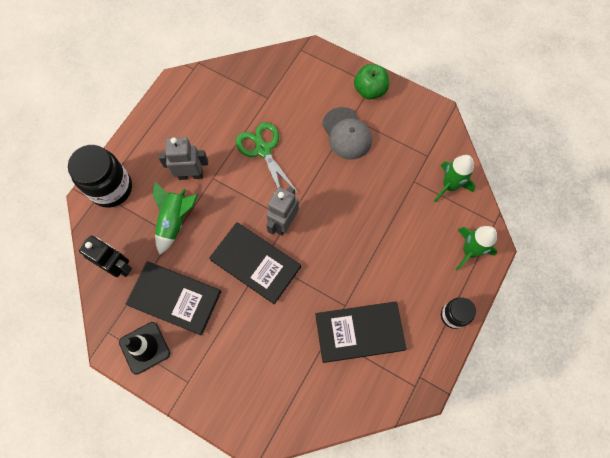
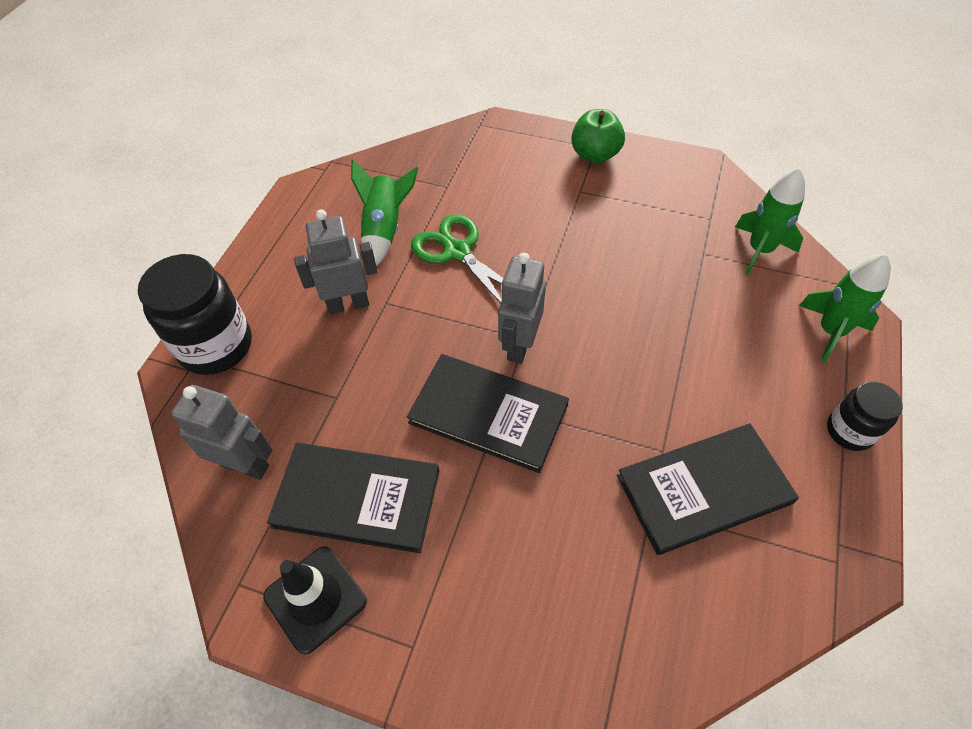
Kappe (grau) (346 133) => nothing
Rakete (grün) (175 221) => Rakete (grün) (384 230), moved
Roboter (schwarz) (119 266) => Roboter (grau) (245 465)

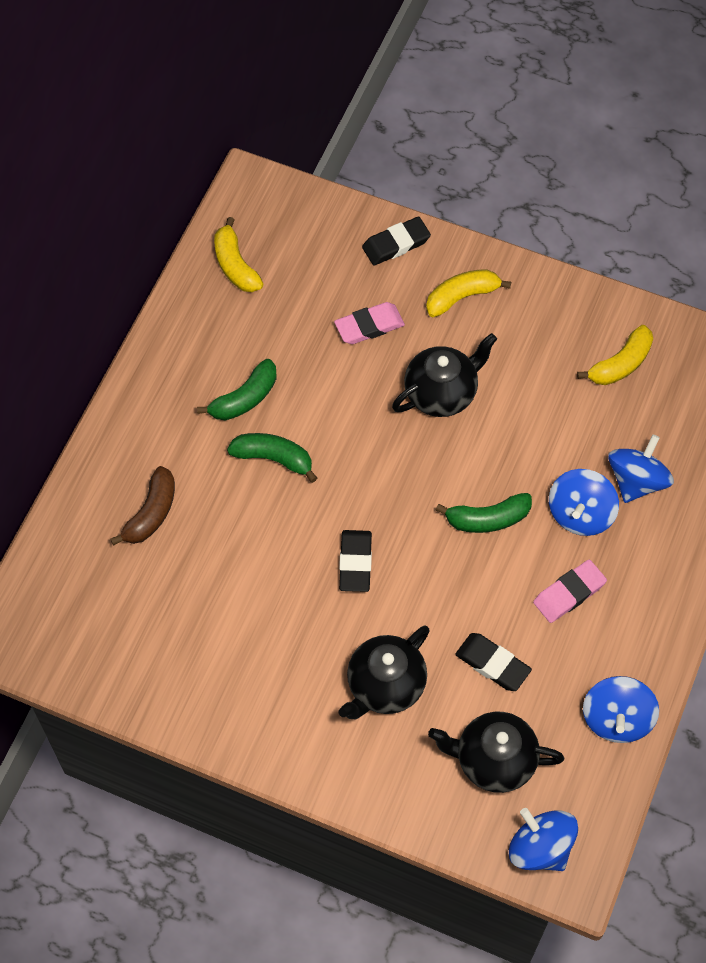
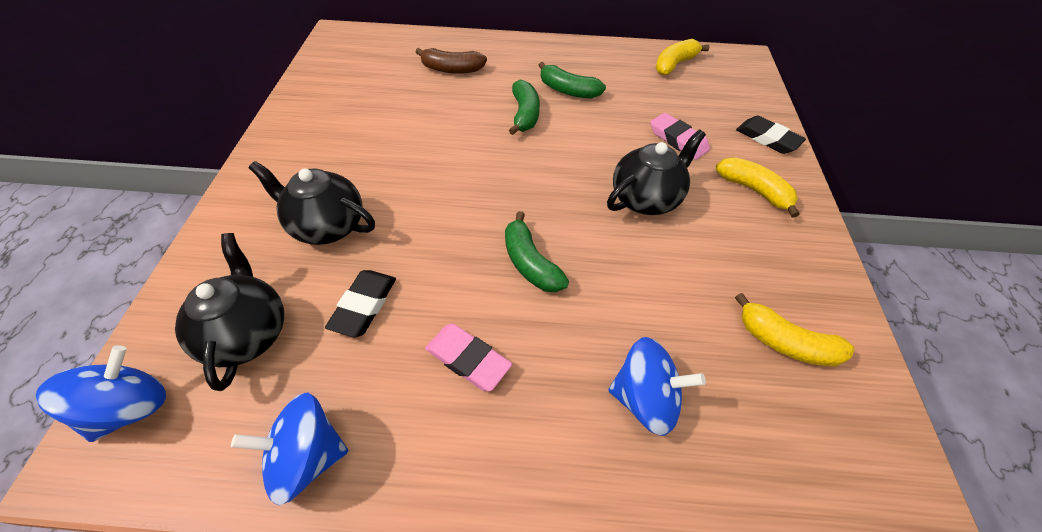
Radiergummi (schwarz) (355 563) => nothing
Kreisel (blau) (580 514) => nothing
Teekanne (schwarz) (441 393) => Teekanne (schwarz) (646 198), 75 degrees counterclockwise

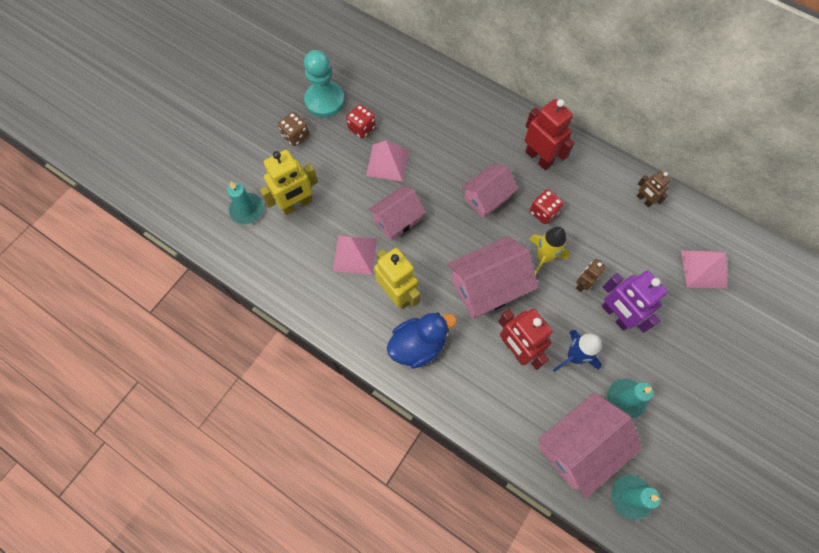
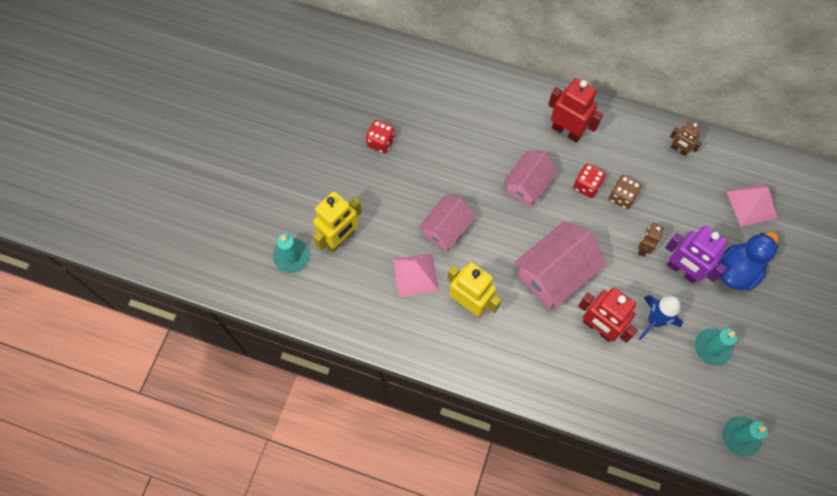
Bauer (türkis) (324 101) => nothing
Pyramide (rosa) (387 162) => nothing
Rakete (gelb) (543 258) => nothing
Haus (rosa) (579 446) => nothing
Spielwürfel (braun) (295 136) => Spielwürfel (braun) (622 197), moved
Ente (blau) (418 345) => Ente (blau) (736 271), moved

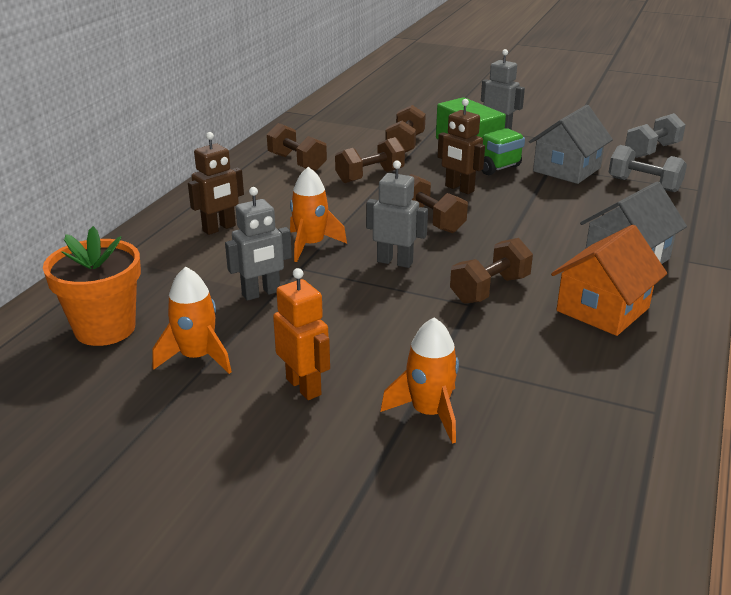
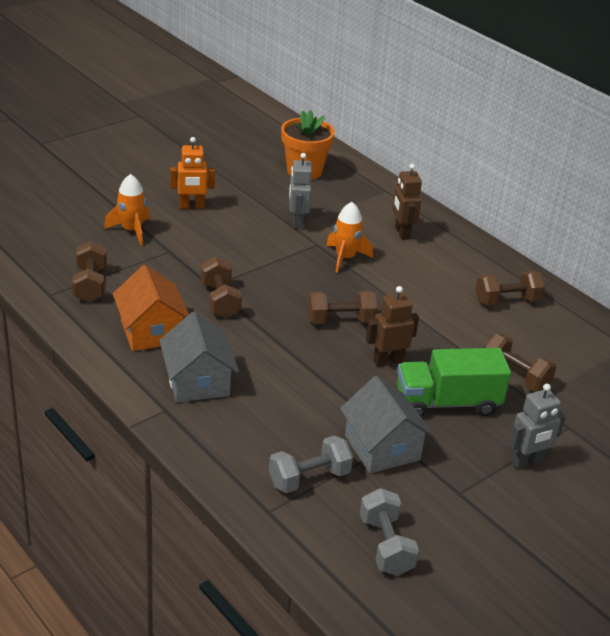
Rakete (orange) (197 357) => nothing
Roboter (grau) (395 262) => nothing
Hantel (braun) (370 176) => Hantel (braun) (90 285), moved

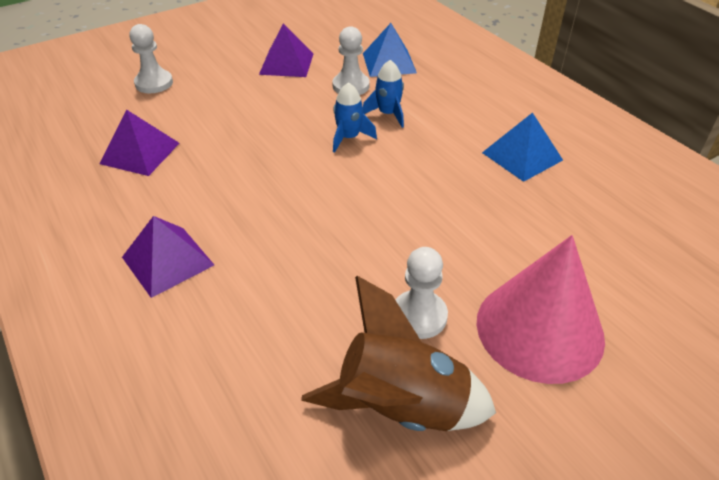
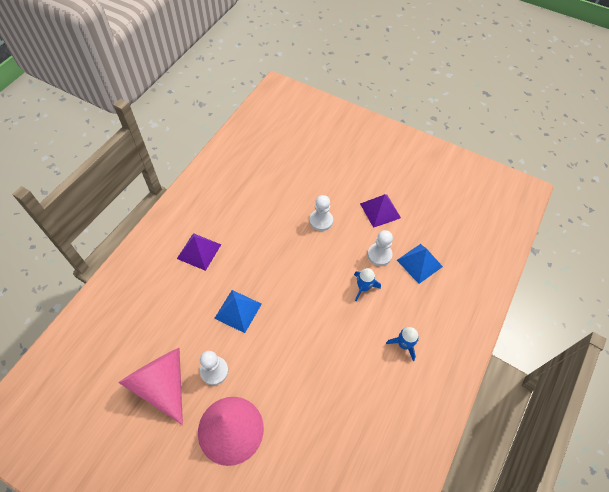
Pyramide (lila) (140 153) => nothing
Bauer (weiß) (154 83) => Bauer (weiß) (321 221), moved
Rakete (blau) (349 138) => Rakete (blau) (403 344), moved
Pyramide (blau) (522 156) => Pyramide (blau) (238 310), moved
Rakete (braun) (401 406) => Kegel (rosa) (162 384)

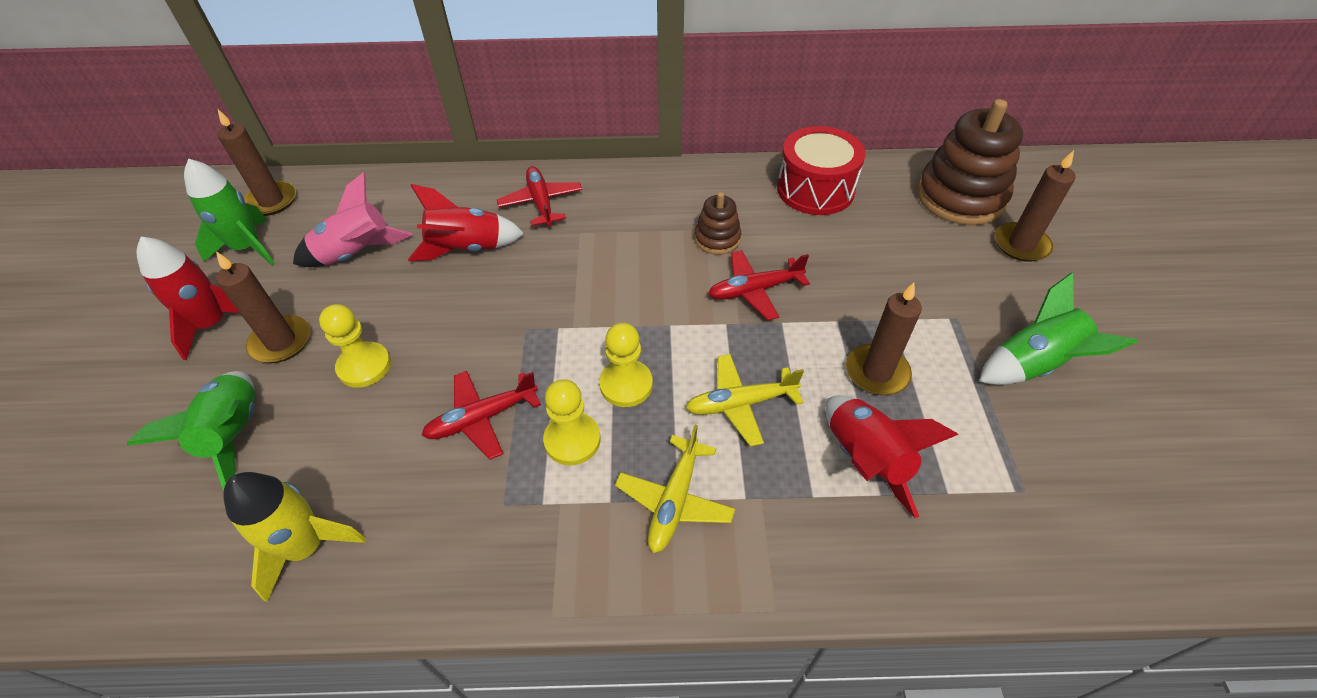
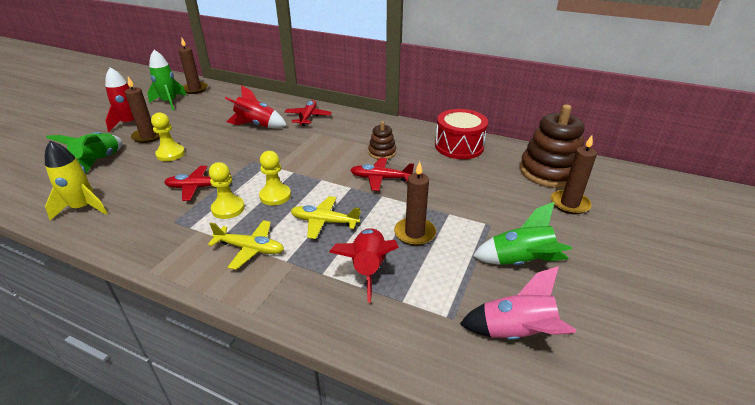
Rakete (rosa) (357 254) => Rakete (rosa) (517 333), moved
Flugzeug (gelb) (674 500) => Flugzeug (gelb) (250 249), 120 degrees counterclockwise

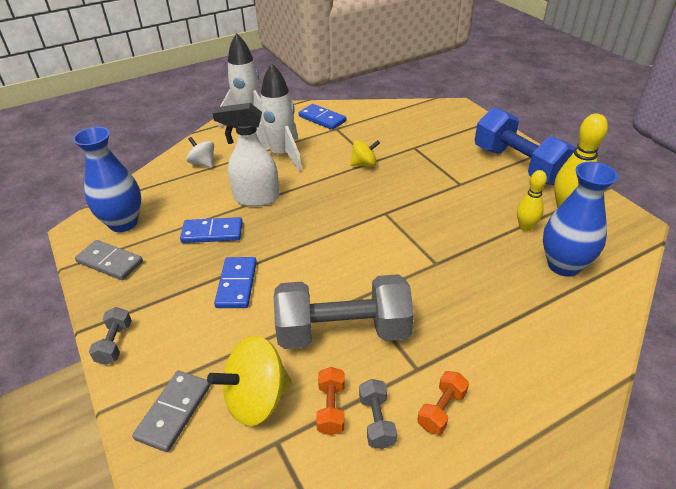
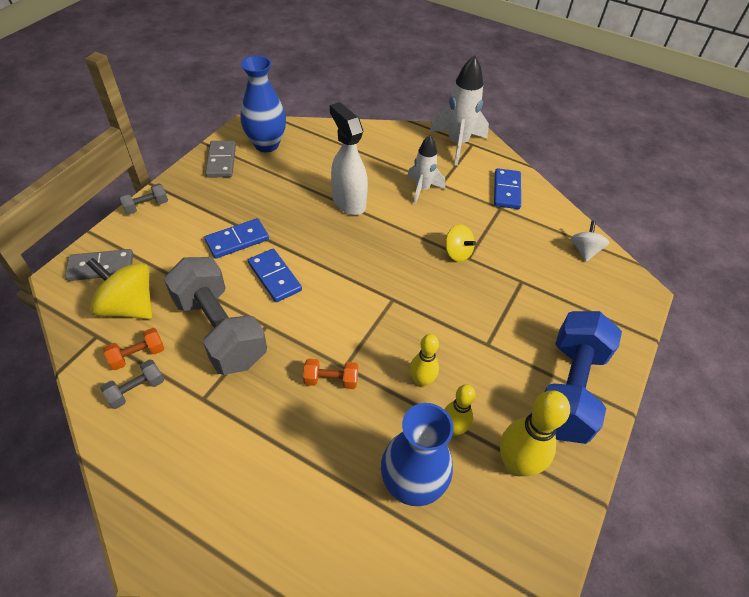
nothing => Bowlingkegel (gelb) (421 381)
Dominostein (blau) (212 232) => Dominostein (blau) (275 277), moved
Kreisel (weiß) (203 163) => Kreisel (weiß) (584 251), moved
Hantel (orange) (441 410) => Hantel (orange) (331 380), moved
Rakete (weiß) (281 155) => Rakete (weiß) (422 189), x0.64

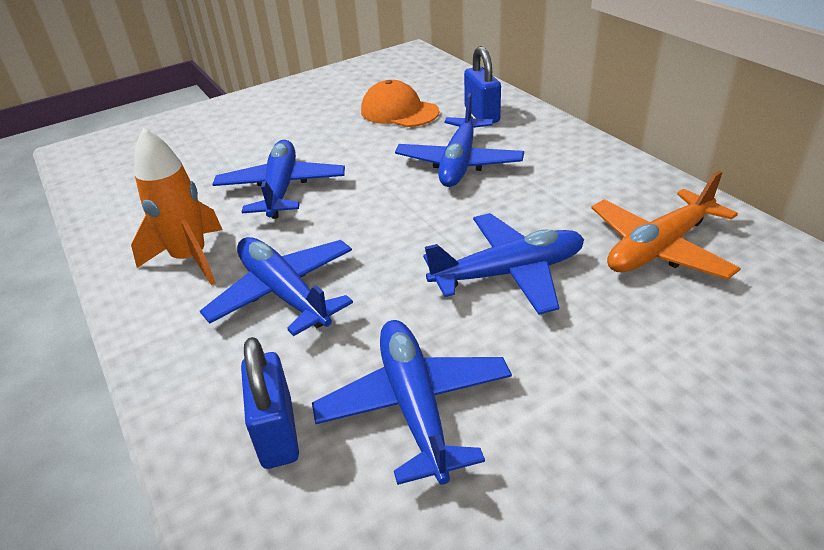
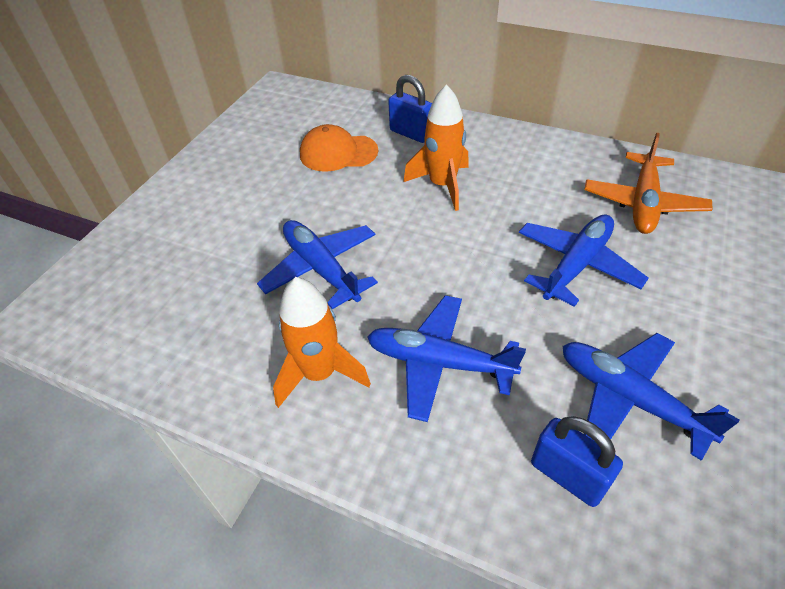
Flugzeug (blau) (459 163) => Rakete (orange) (442 185)

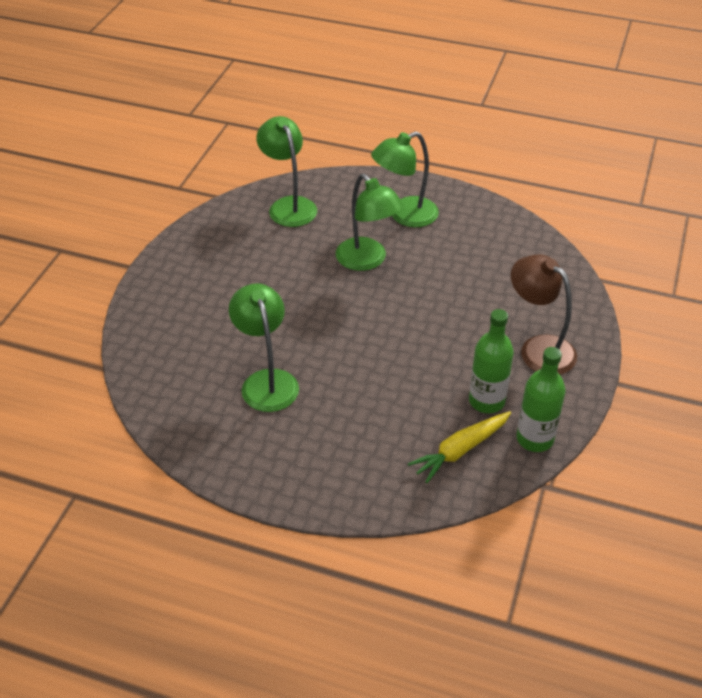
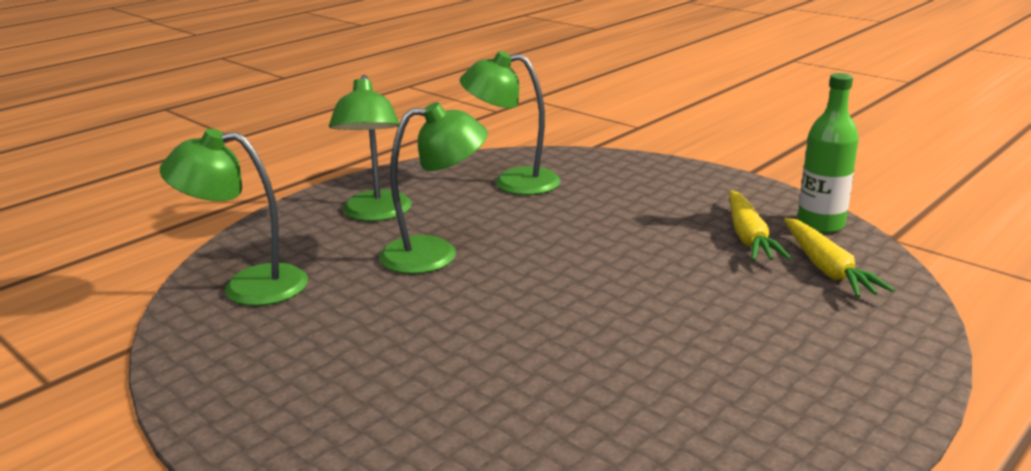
Lampe (braun) (538 348) => nothing
Lampe (grün) (267 381) => Lampe (grün) (513 182), moved
Flasche (grün) (486 401) => Karotte (gelb) (748 236)

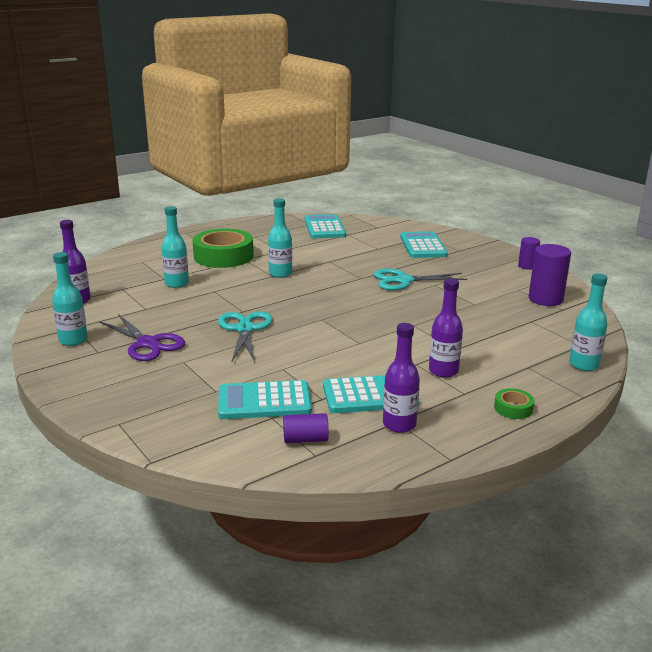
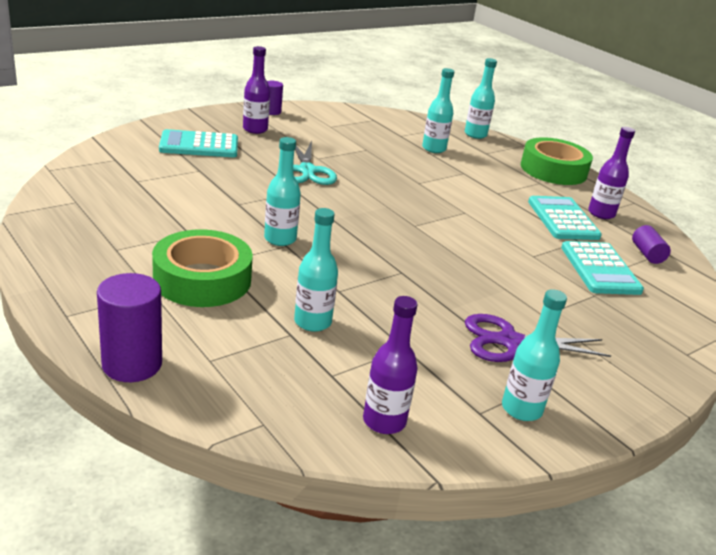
Schere (türkis) (245 329) => nothing
Taschenrechner (türkis) (324 227) => nothing
nothing => Flasche (türkis) (434 149)
Flasche (lila) (443 371) => Flasche (lila) (255 129), moved
Vollzylinder (lila) (545 299) => Vollzylinder (lila) (132 364), moved
Schere (lila) (148 343) => Schere (lila) (510 342), 135 degrees counterclockwise
Klebeband (grün) (513 408) => Klebeband (grün) (553 170), x2.29

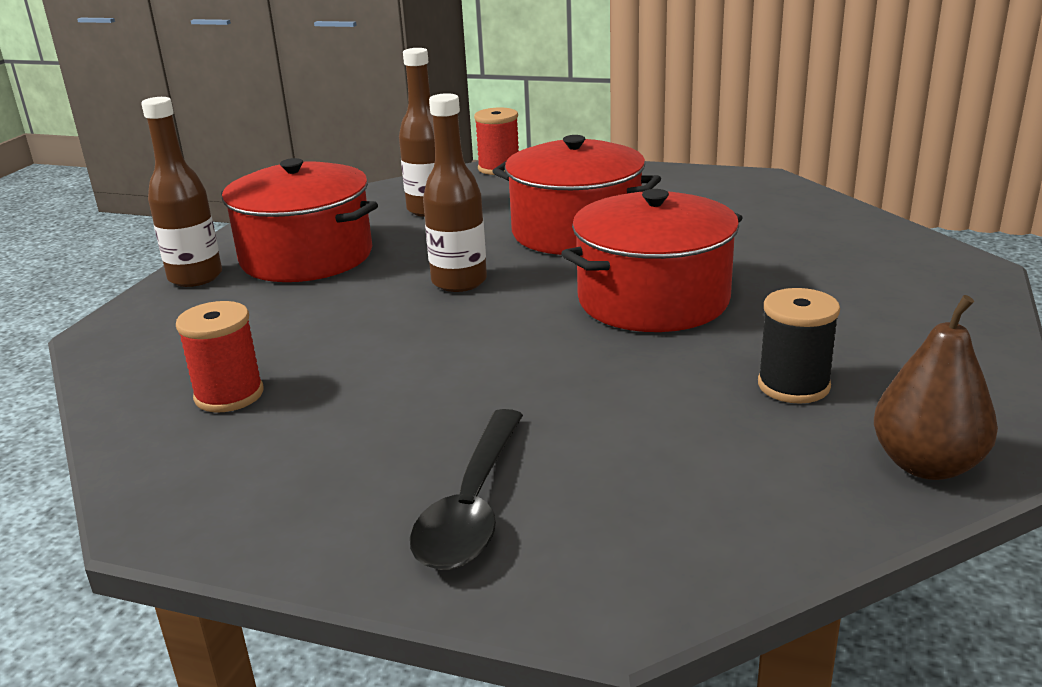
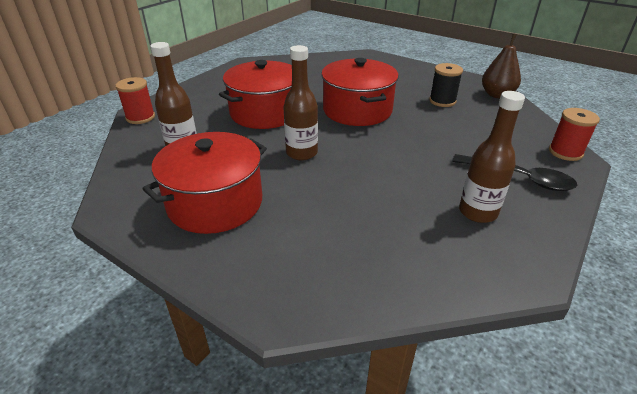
Flasche (braun) (195 277) => Flasche (braun) (478 212), moved
Garnrolle (rot) (229 395) => Garnrolle (rot) (565 152), moved

